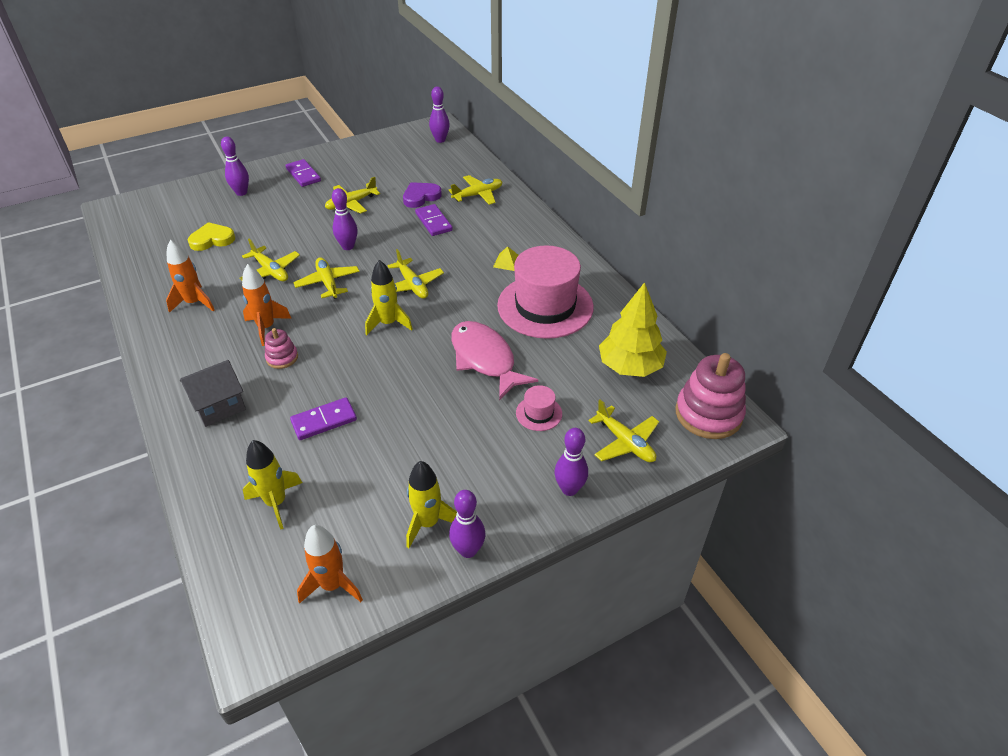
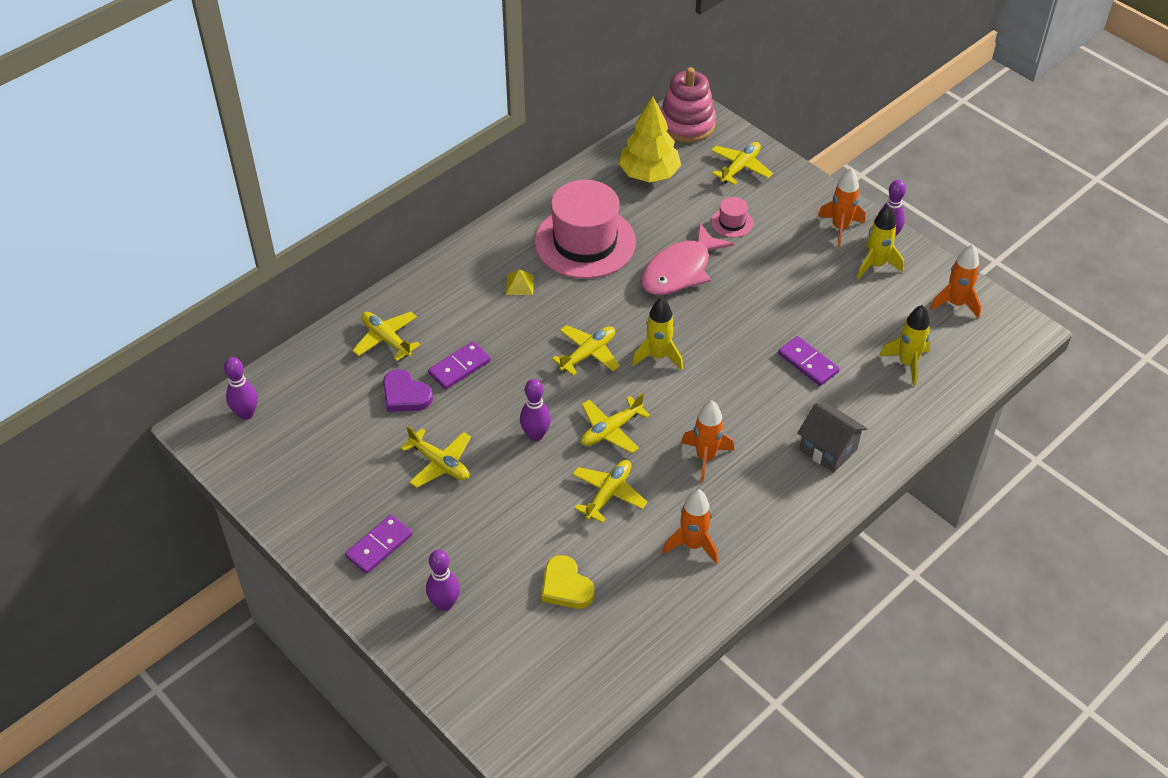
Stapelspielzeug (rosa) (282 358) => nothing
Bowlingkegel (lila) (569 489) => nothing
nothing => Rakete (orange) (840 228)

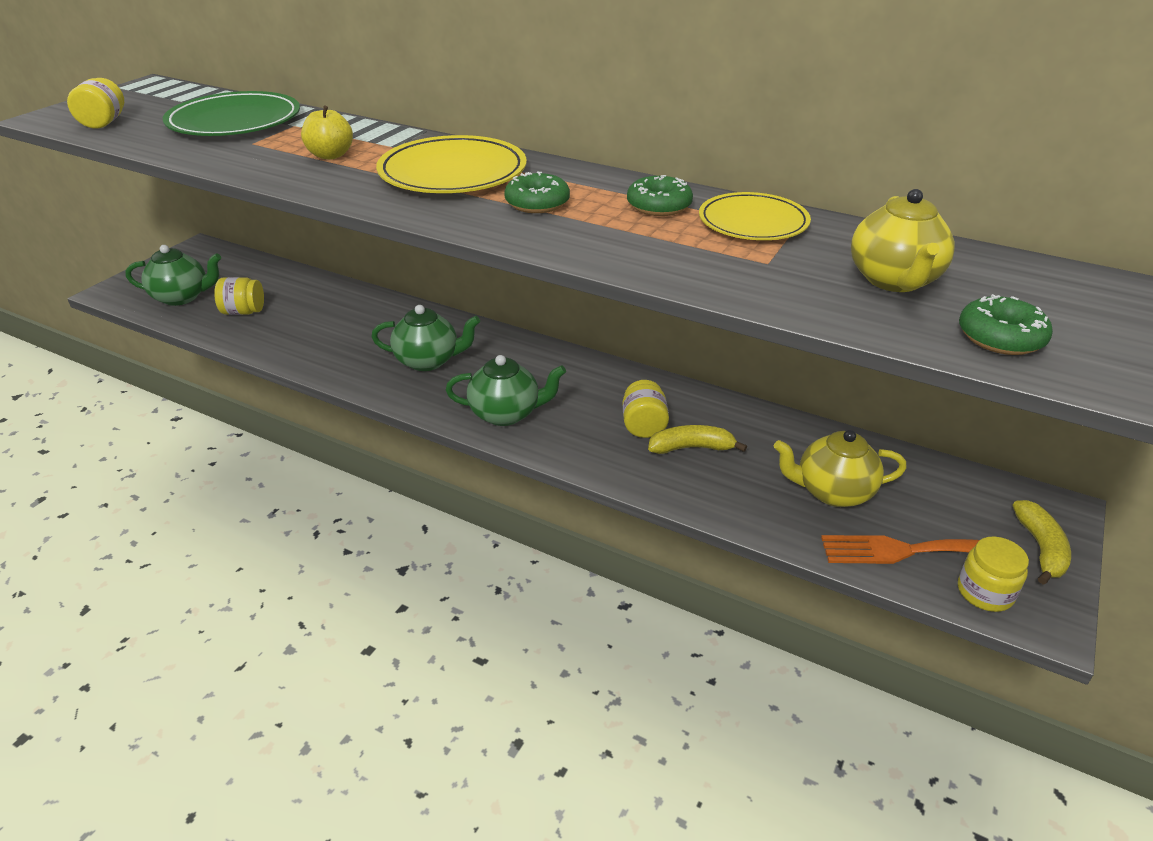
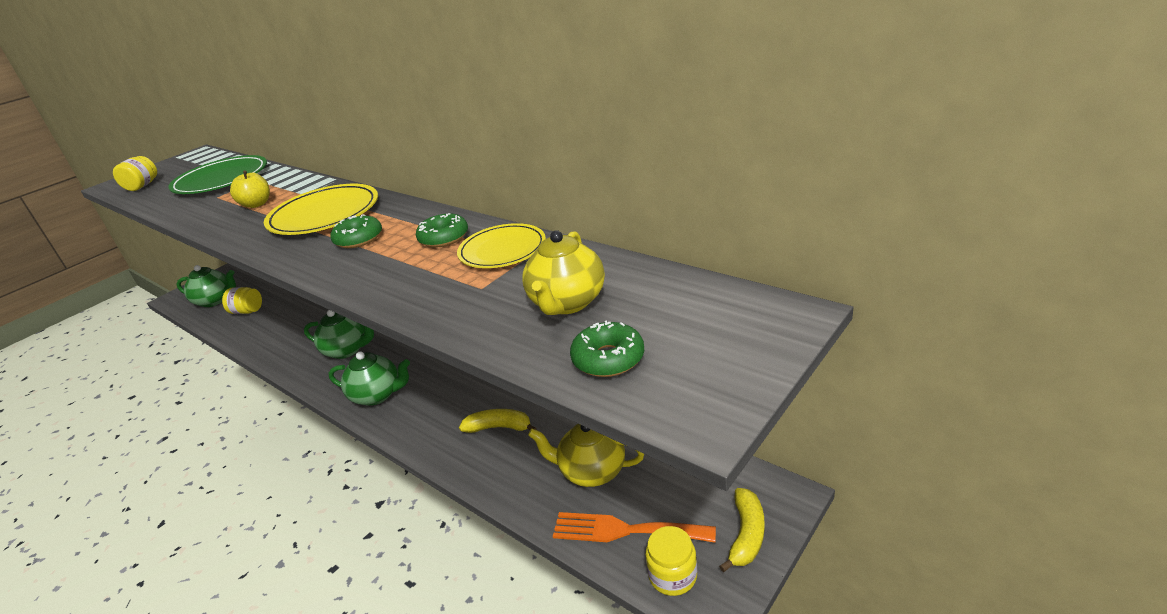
Einmachglas (gelb) (643 425) => nothing

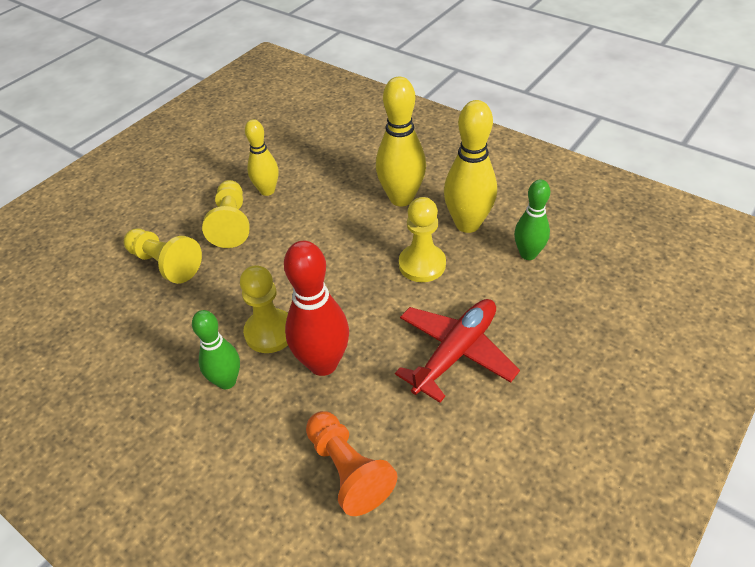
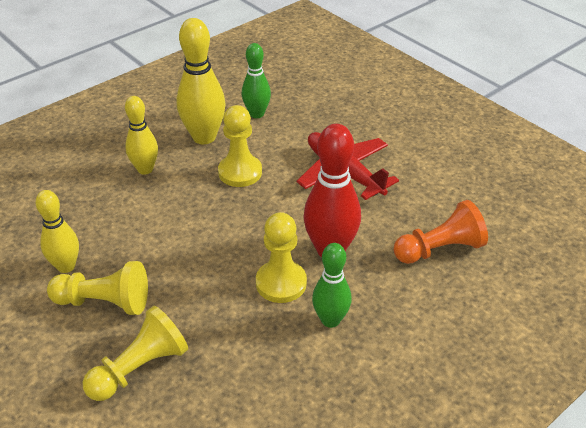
Bowlingkegel (gelb) (401 198) => Bowlingkegel (gelb) (145 169), x0.63

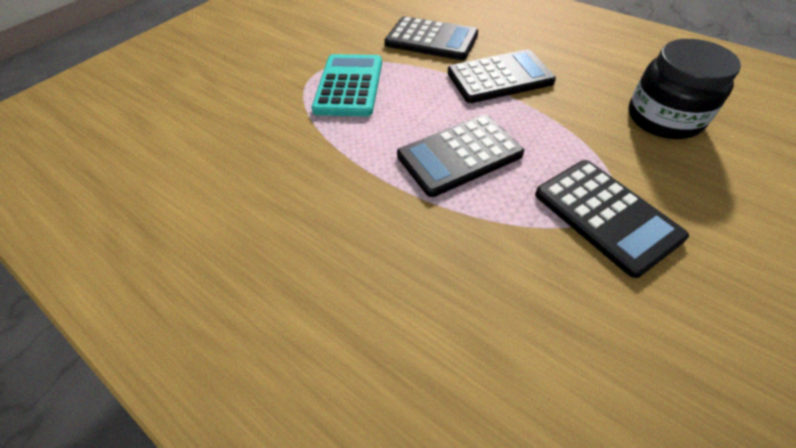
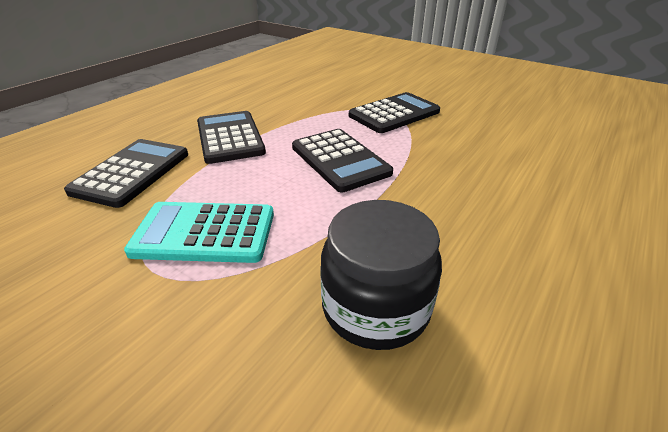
Einmachglas (schwarz) (664 118) => Einmachglas (schwarz) (375 307), moved

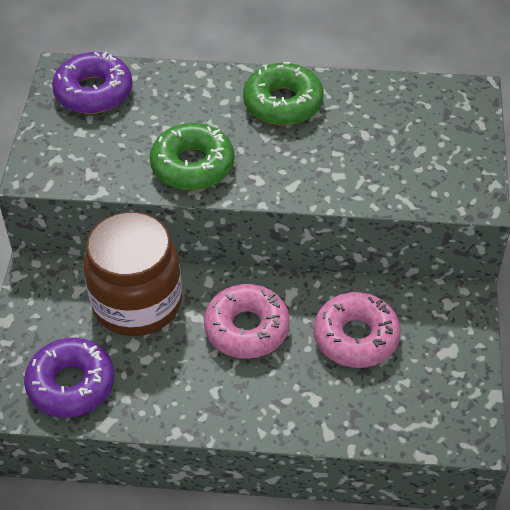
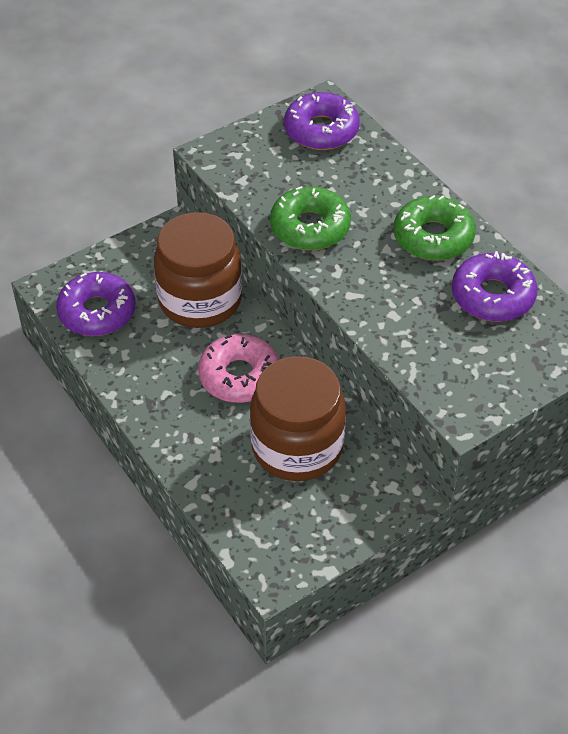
nothing => Donut (lila) (492 296)
Donut (rosa) (356 337) => Einmachglas (braun) (297 447)

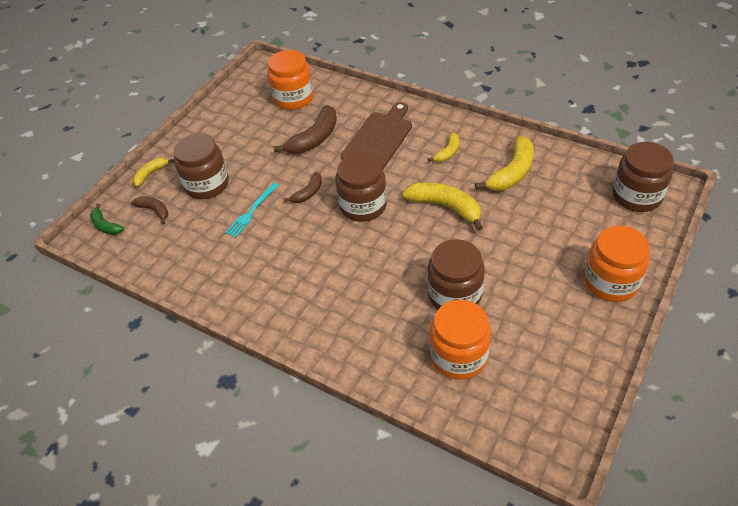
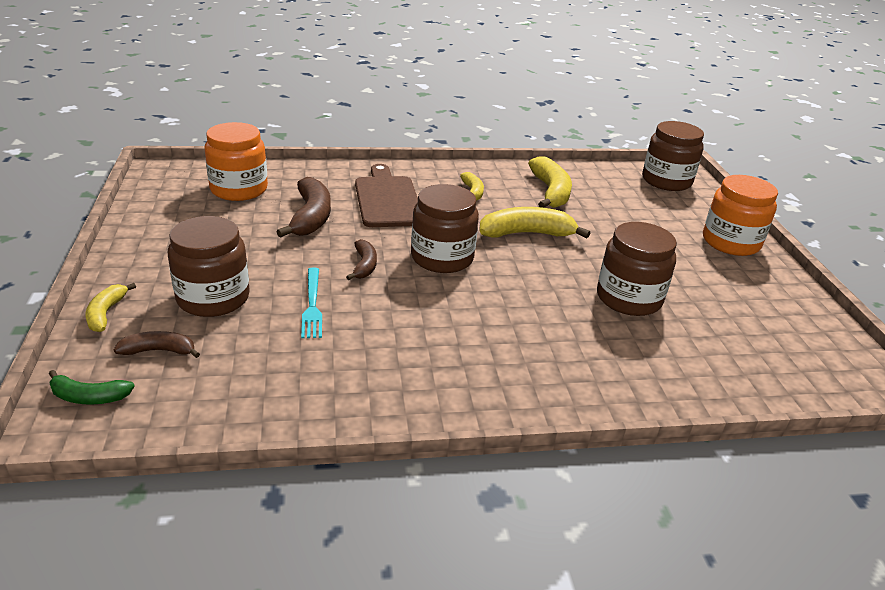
Einmachglas (orange) (459 356) => nothing

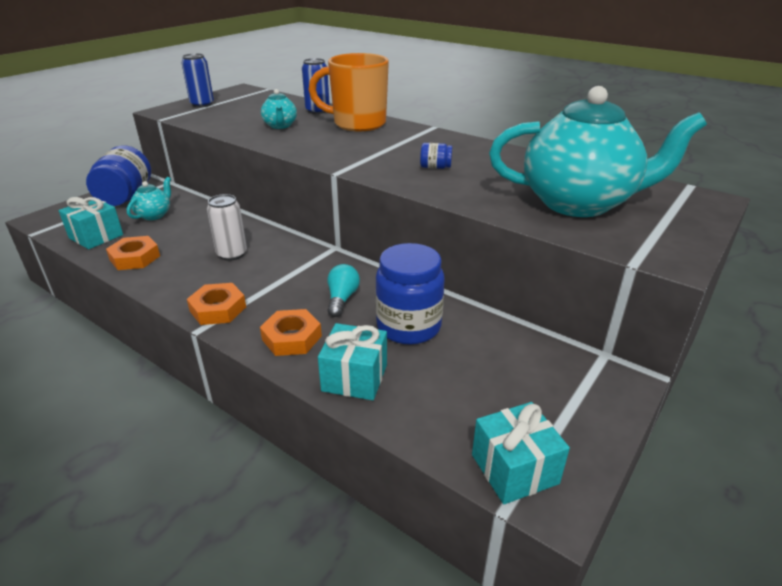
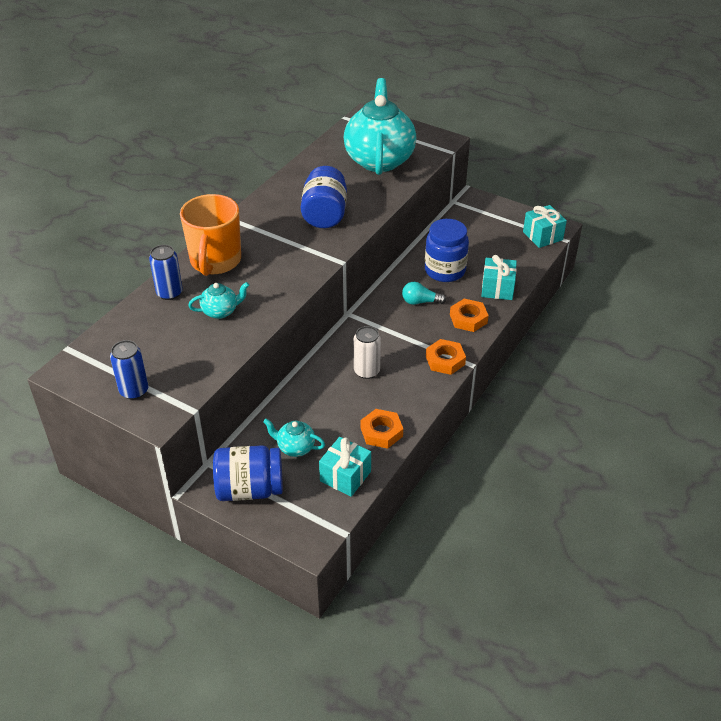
Einmachglas (blau) (435 167) => Einmachglas (blau) (324 214), x2.28

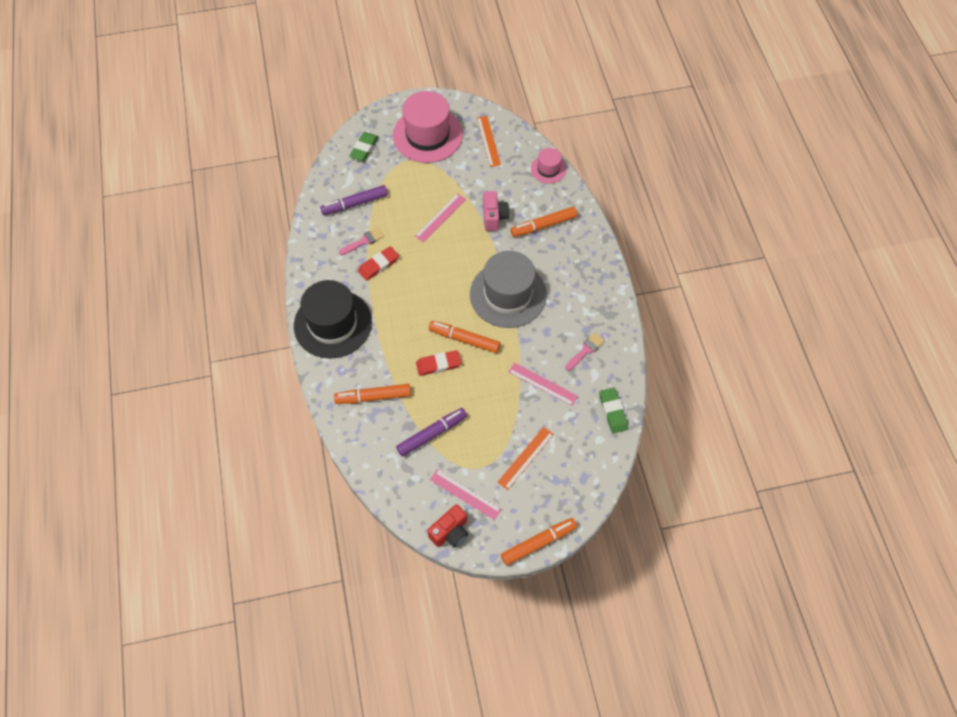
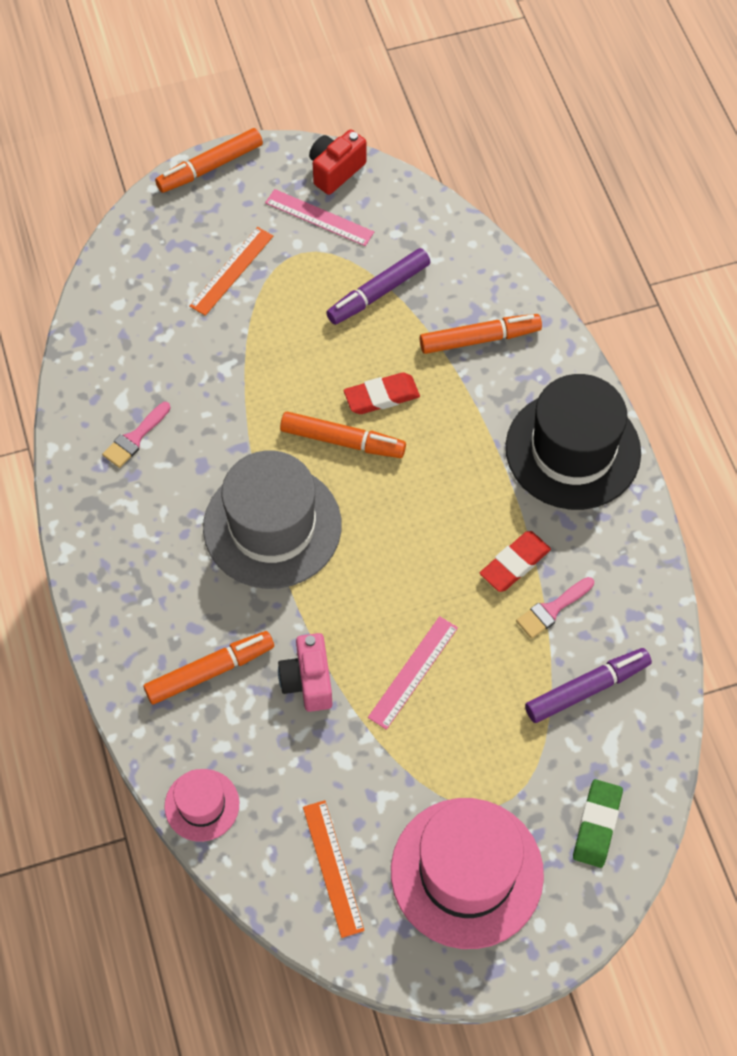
Lineal (rosa) (543 384) => nothing
Radiergummi (grün) (612 411) => nothing

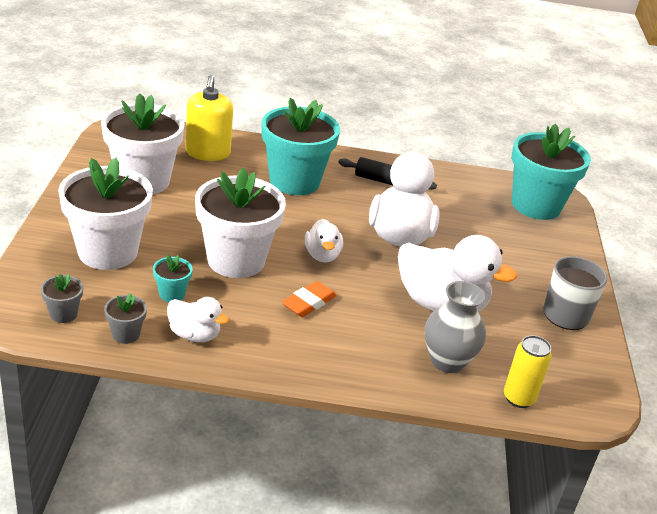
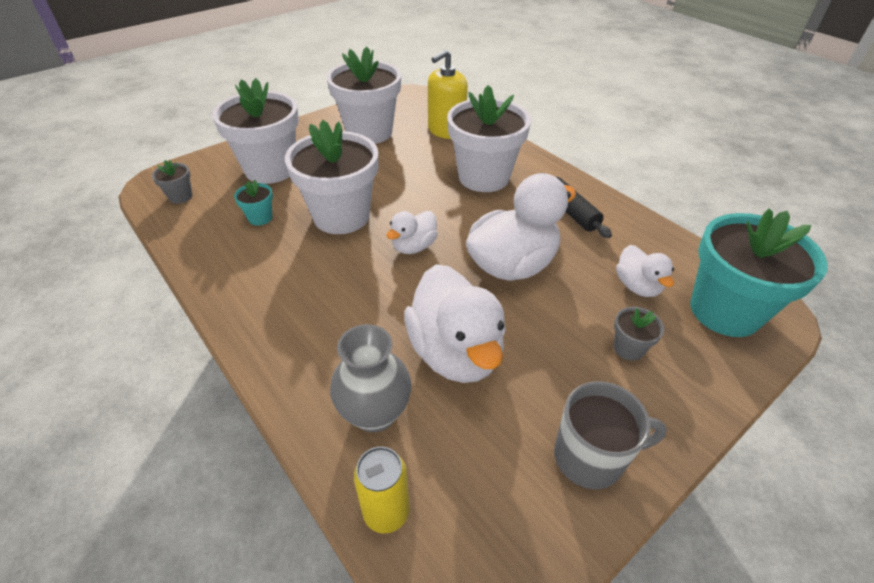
Radiergummi (orange) (309 303) => nothing
Blumentopf (grau) (126 334) => Blumentopf (grau) (628 348), moved
Ente (weiß) (194 335) => Ente (weiß) (637 286), moved
Blumentopf (türkis) (294 181) => Blumentopf (weiß) (483 177)

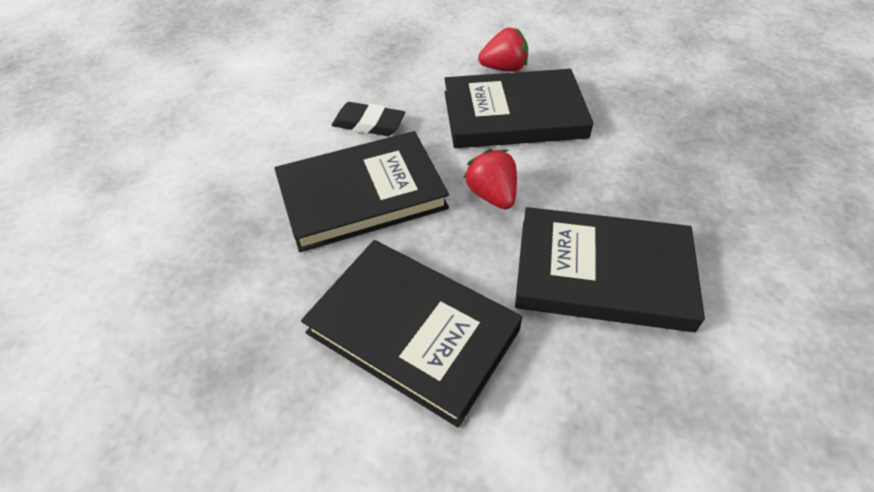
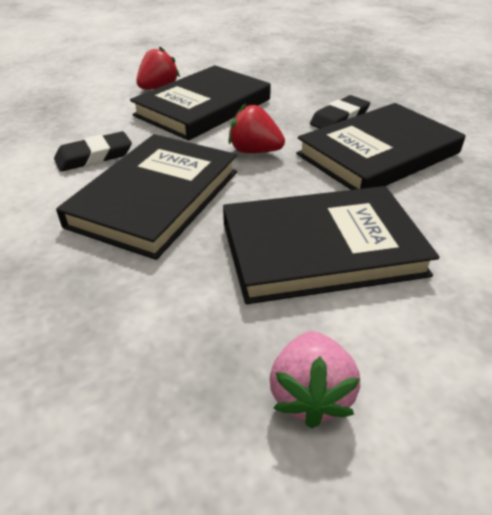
nothing => Erdbeere (rosa) (310 394)
nothing => Radiergummi (schwarz) (339 118)

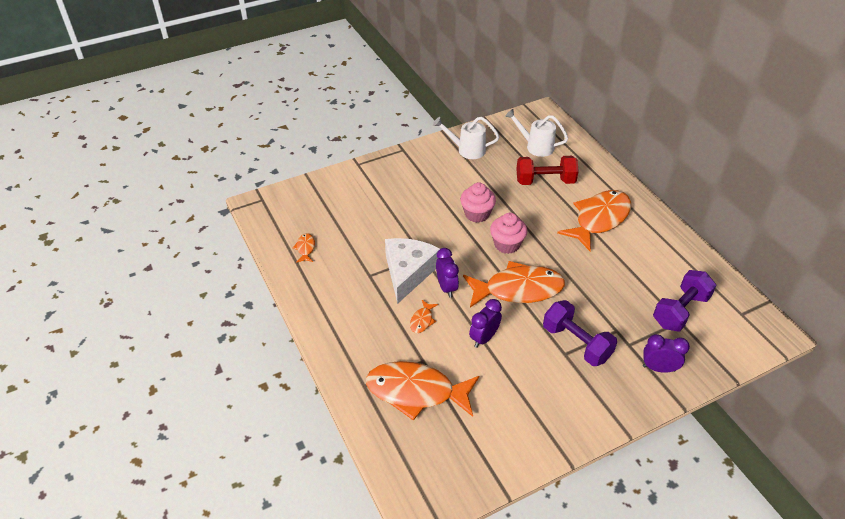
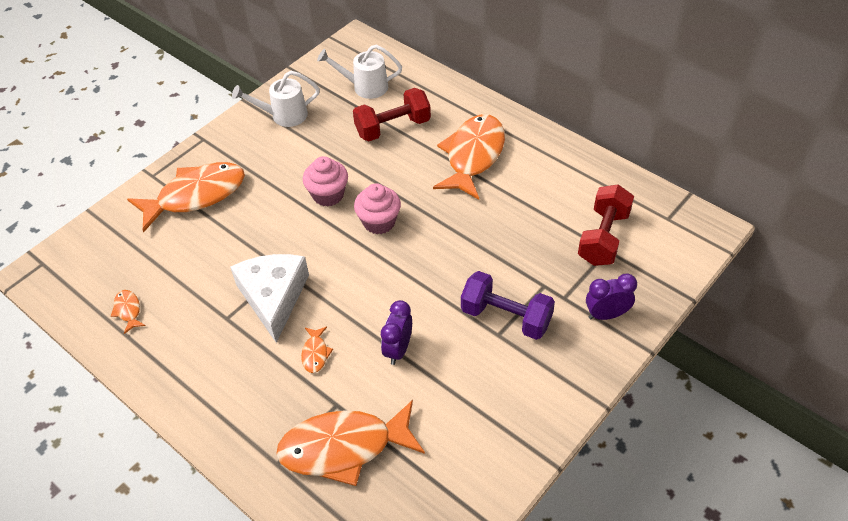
Wecker (lila) (446 287) => nothing
Fisch (orange) (518 289) => Fisch (orange) (196 196), moved
Hantel (lila) (680 311) => Hantel (rot) (603 238)

